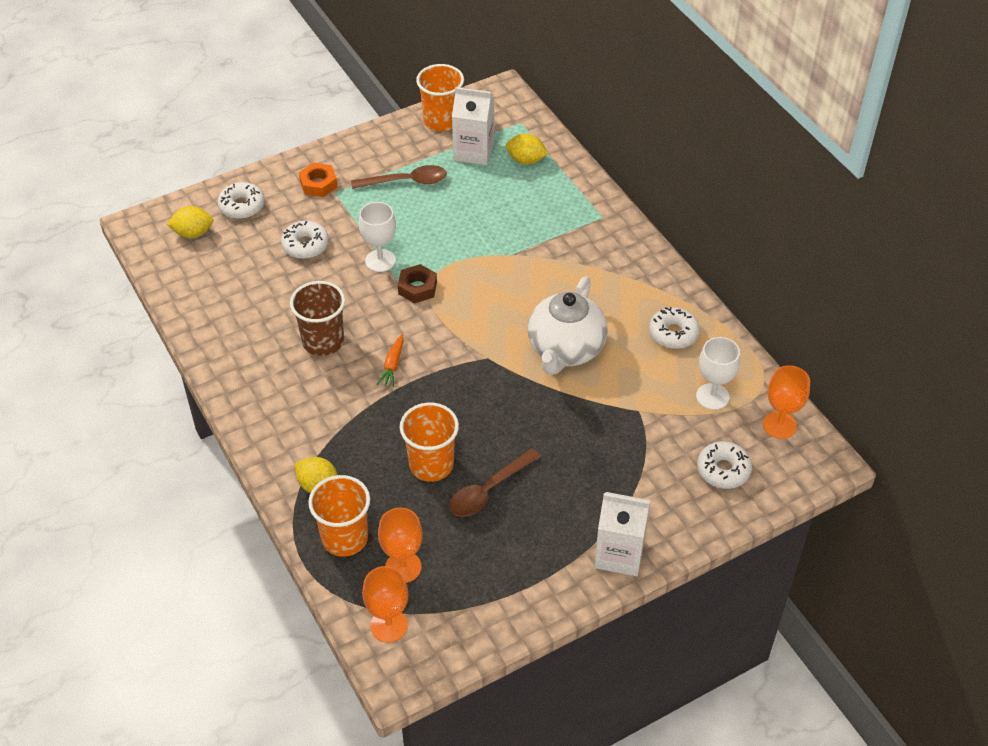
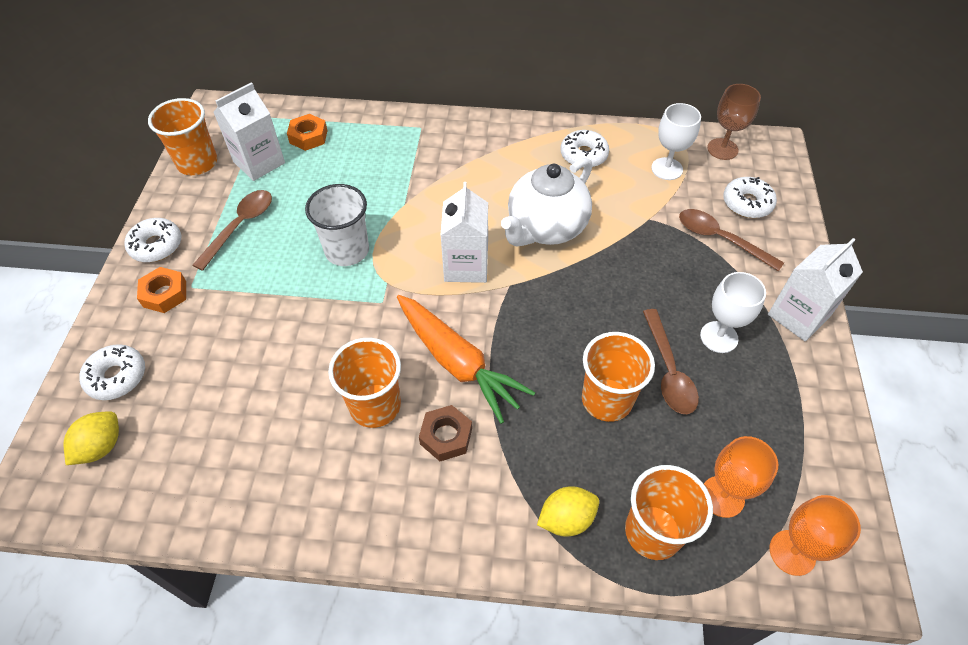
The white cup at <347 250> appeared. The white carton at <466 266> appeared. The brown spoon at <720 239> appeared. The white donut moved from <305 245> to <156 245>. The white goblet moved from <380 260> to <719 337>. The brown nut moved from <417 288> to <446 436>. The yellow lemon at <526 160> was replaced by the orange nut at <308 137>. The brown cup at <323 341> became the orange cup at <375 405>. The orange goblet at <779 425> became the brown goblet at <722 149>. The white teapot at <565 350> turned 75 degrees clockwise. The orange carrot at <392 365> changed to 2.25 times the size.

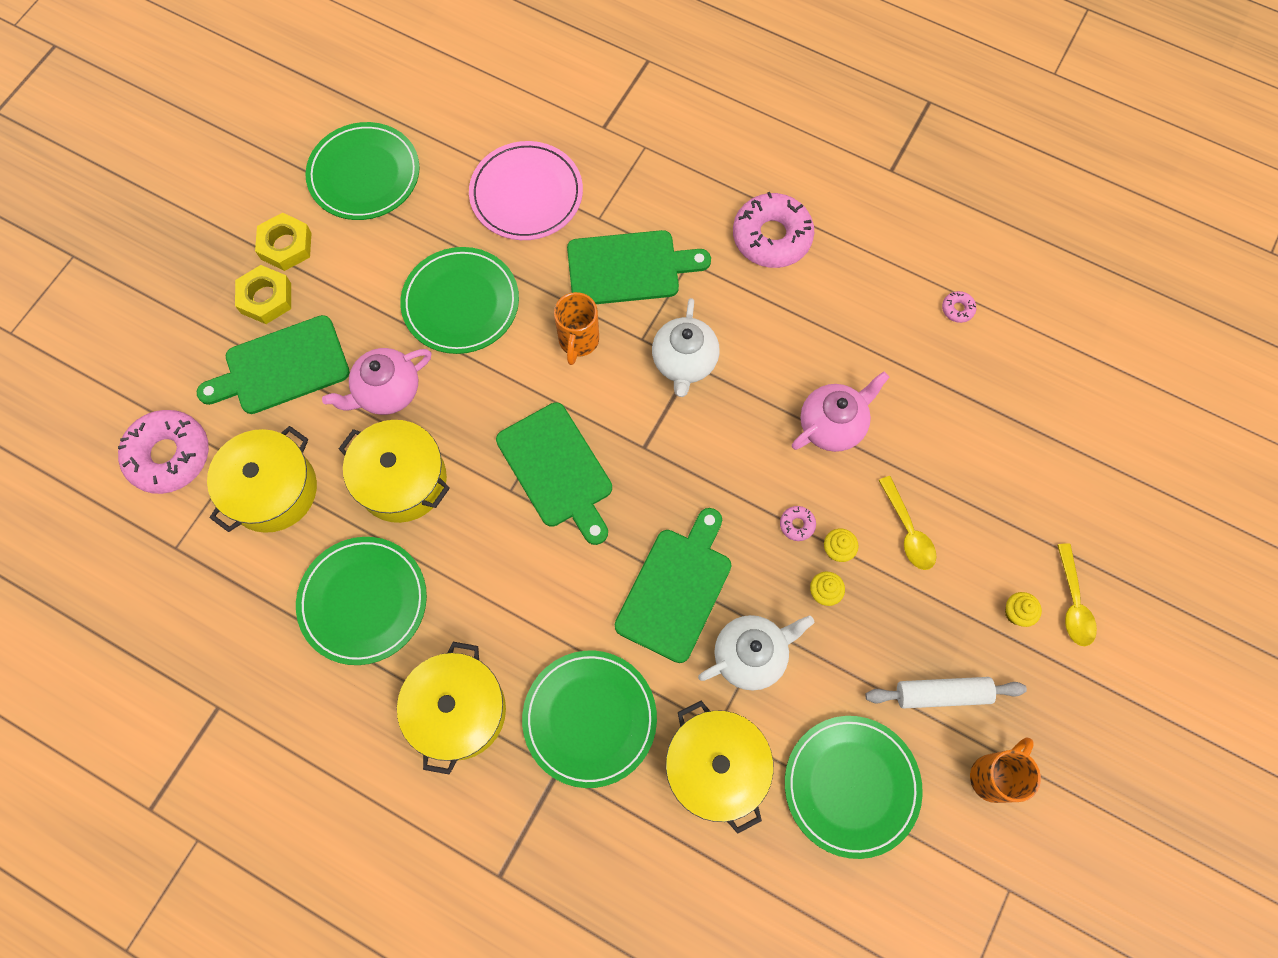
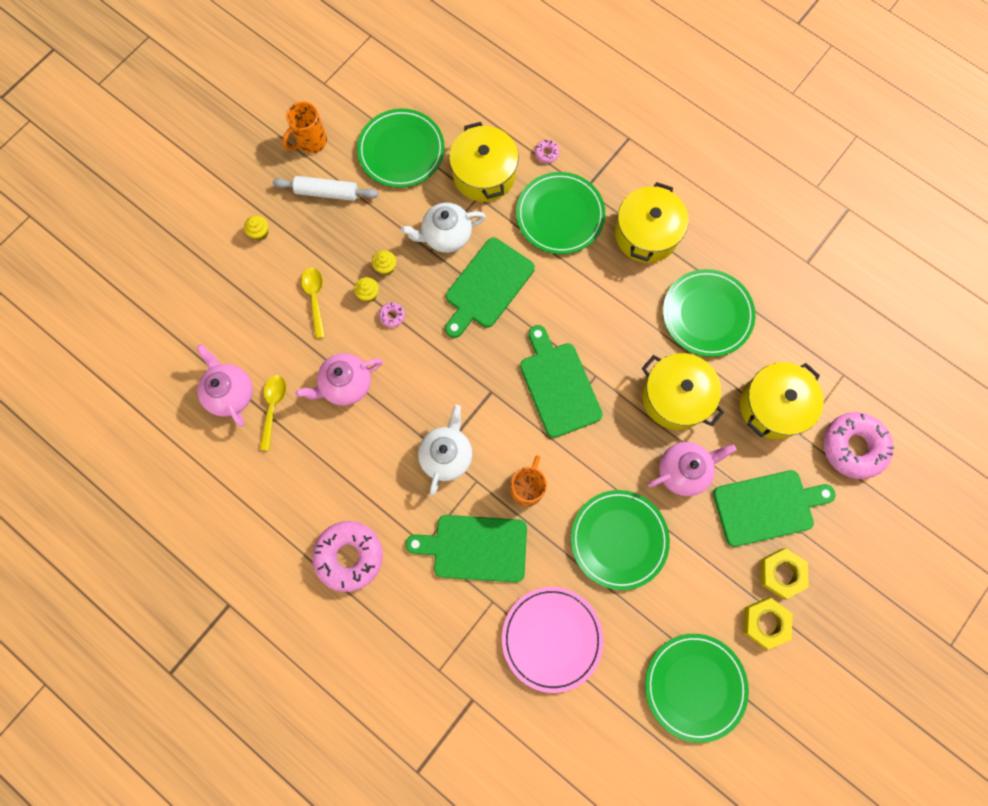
The pink teapot at <230 393> appeared. The pink donut moved from <957 309> to <546 153>. The yellow spoon moved from <1073 603> to <273 407>.

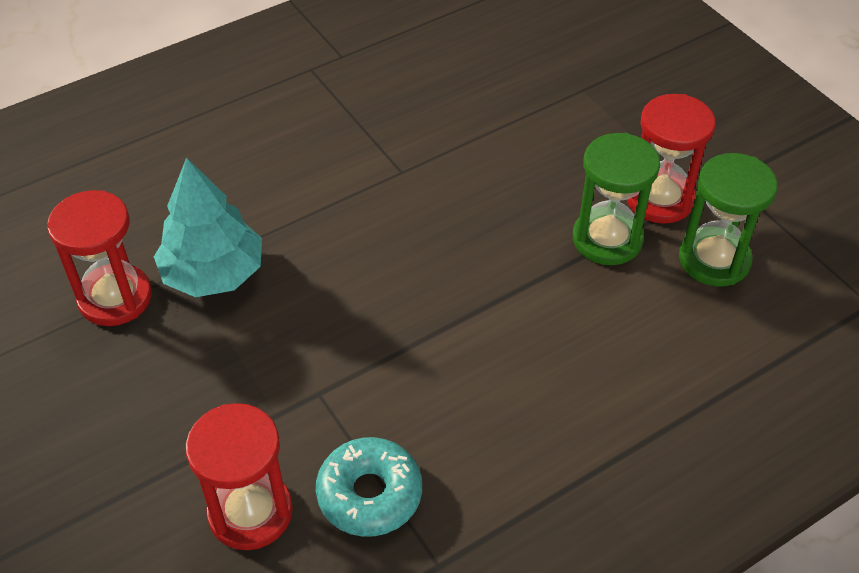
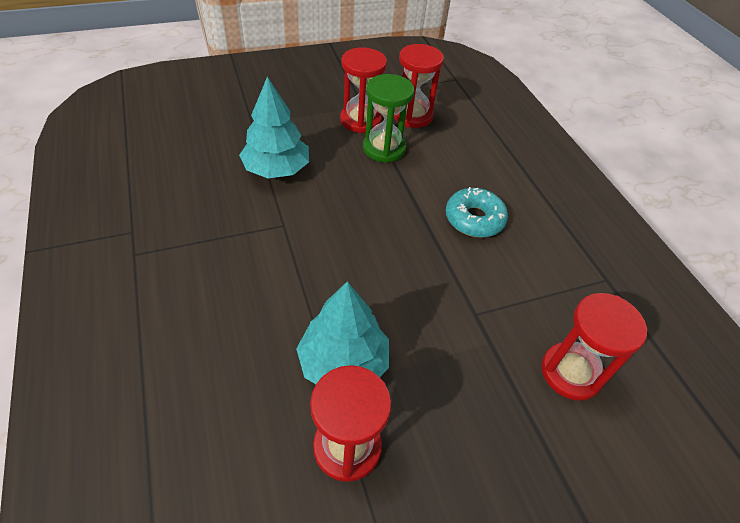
The turquoise tree at <276 169> appeared. The turquoise donut moved from <369 494> to <474 219>. The green hourglass at <714 260> became the red hourglass at <412 116>.

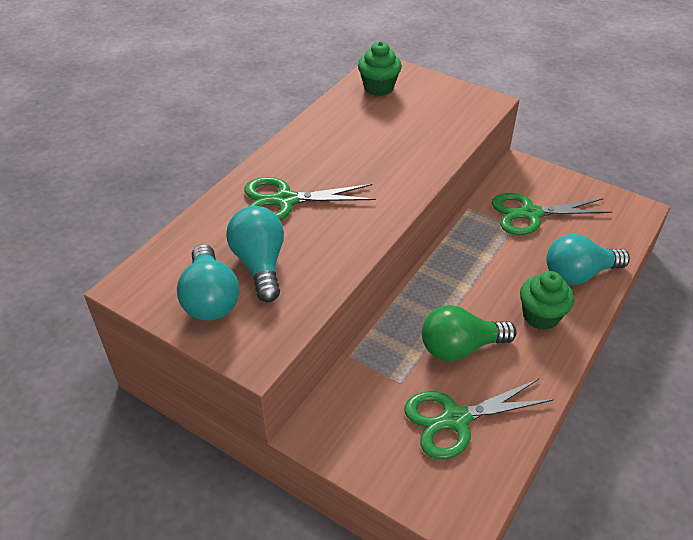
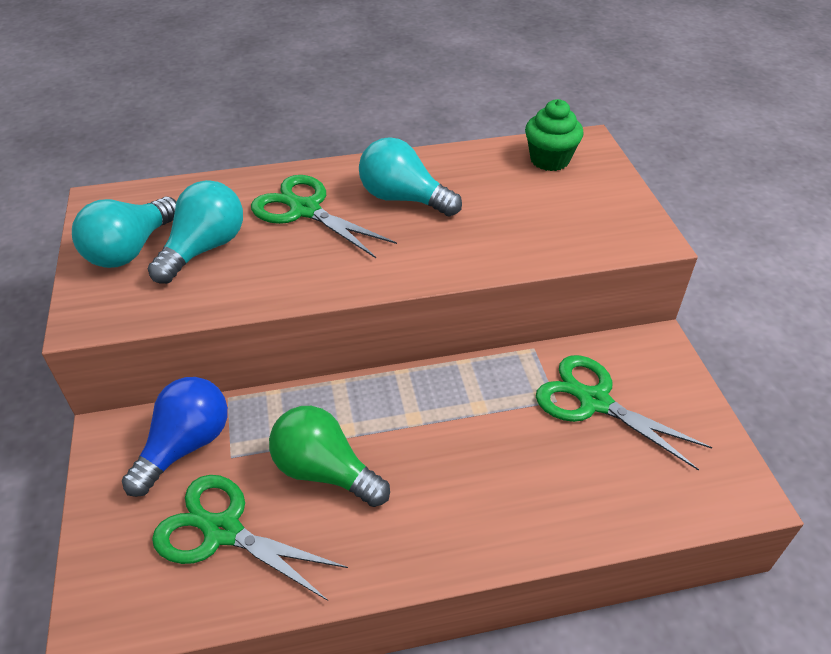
The green cupcake at <541 316> disappeared. The blue light bulb at <185 446> appeared. The turquoise light bulb moved from <578 274> to <403 198>.

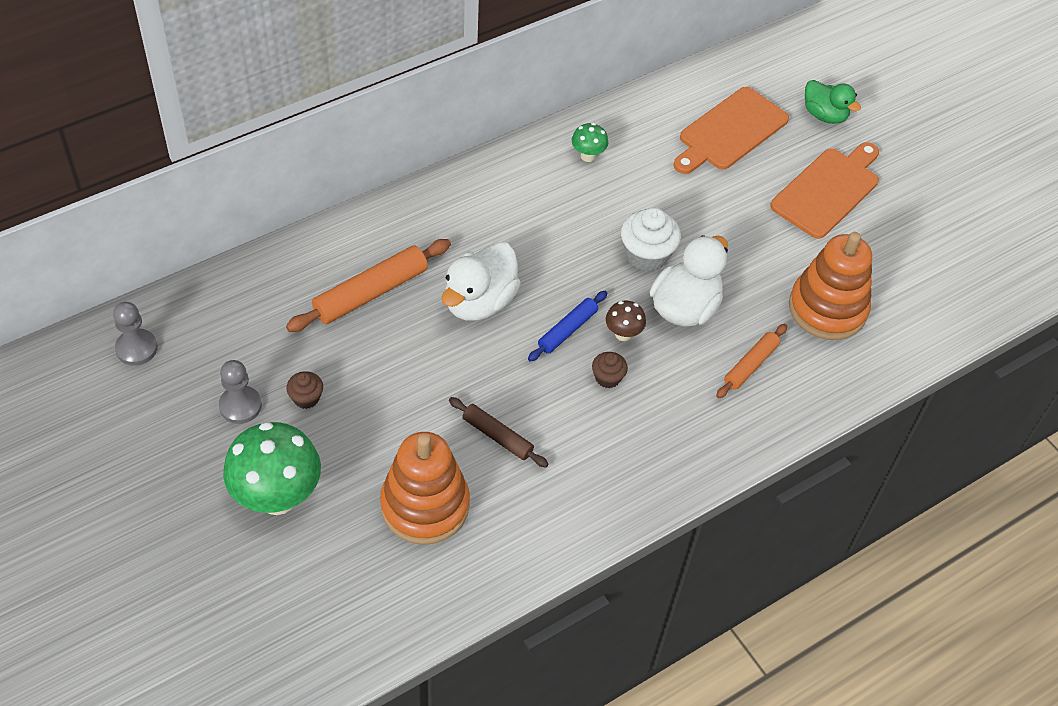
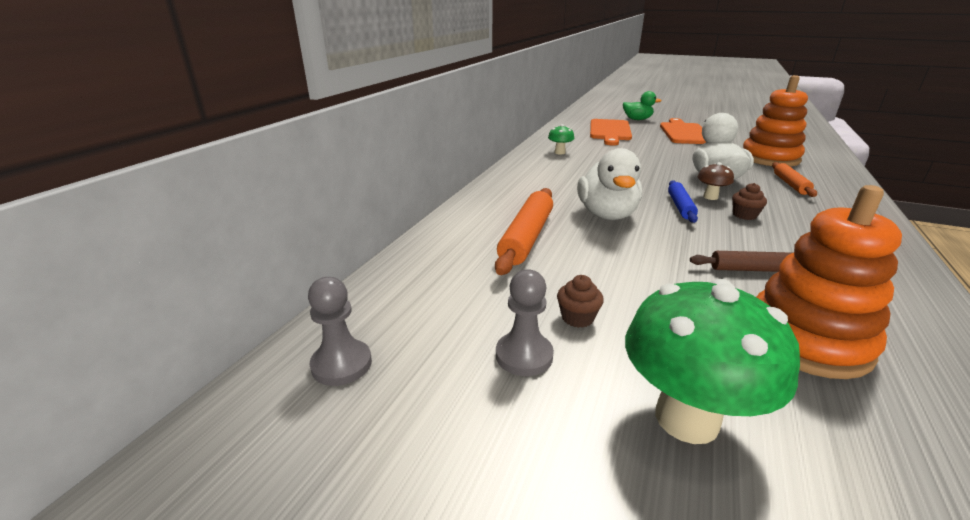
The white cupcake at <646 255> disappeared.

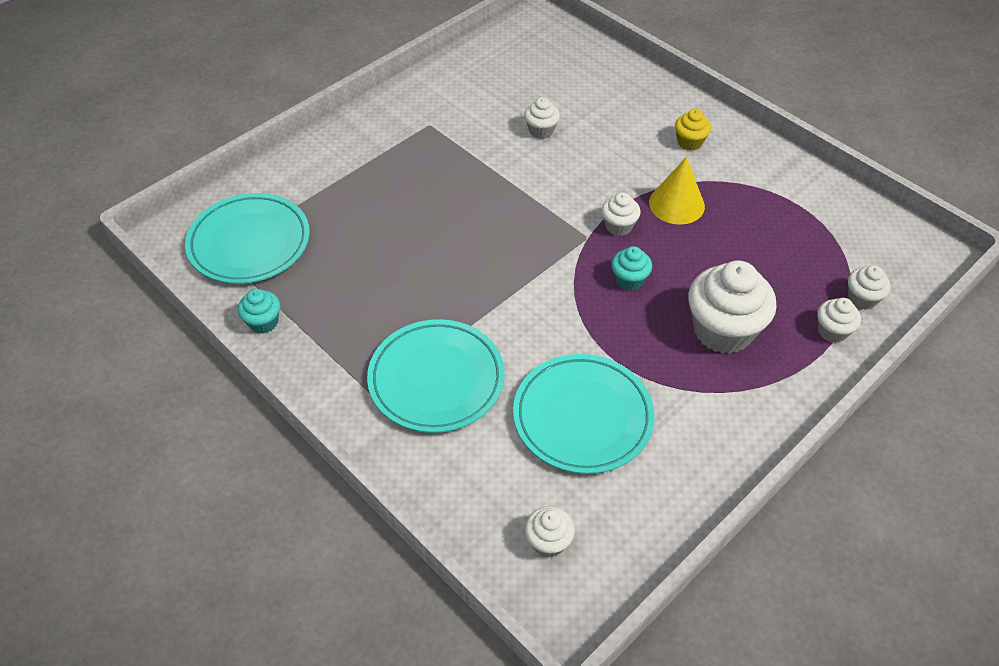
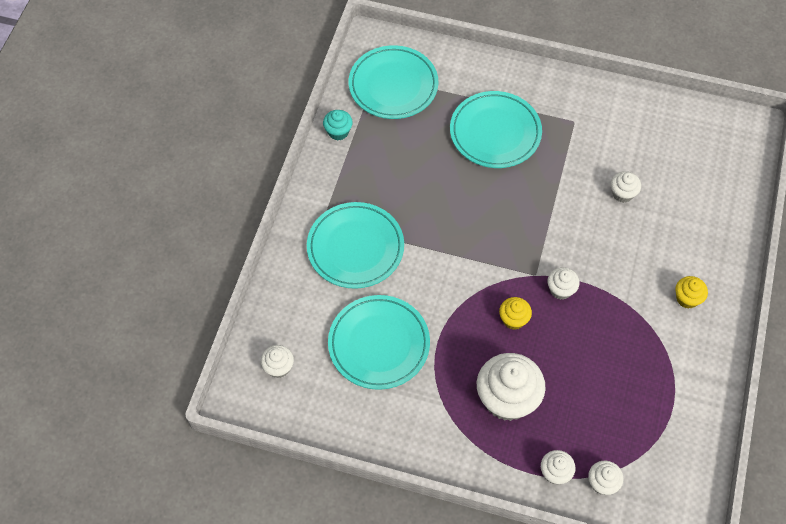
The yellow cone at <676 204> disappeared. The turquoise plate at <495 133> appeared. The turquoise cupcake at <629 280> became the yellow cupcake at <513 319>.

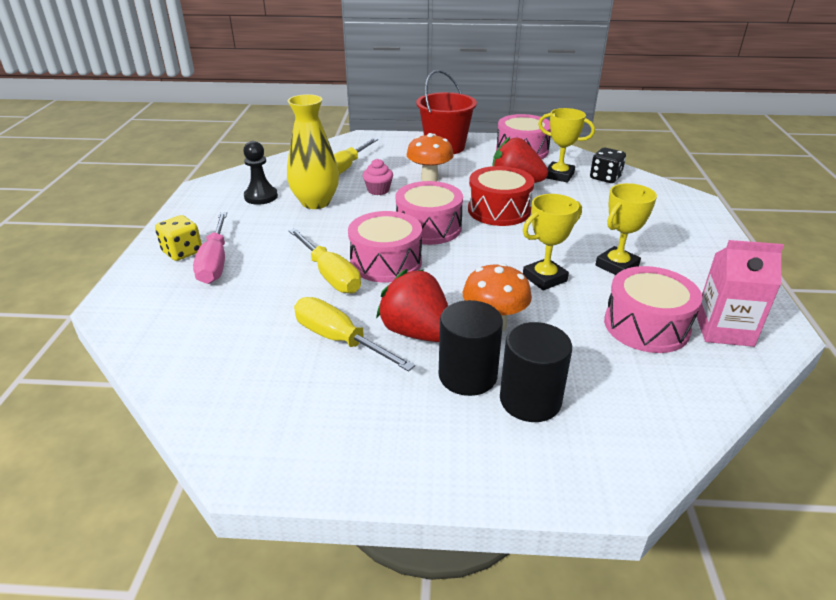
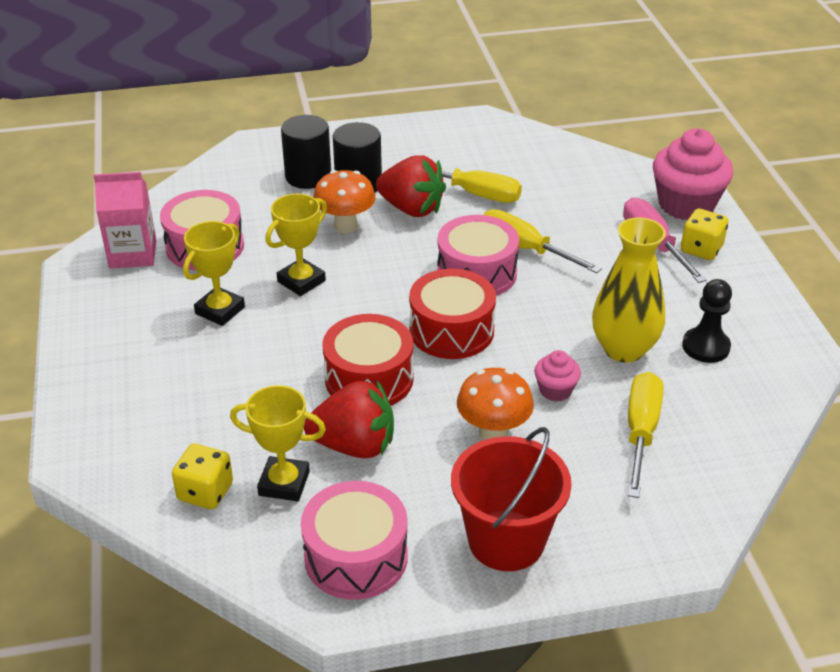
The pink cupcake at <686 205> appeared. The pink drum at <428 227> became the red drum at <451 330>. The black dice at <605 178> became the yellow dice at <205 492>.

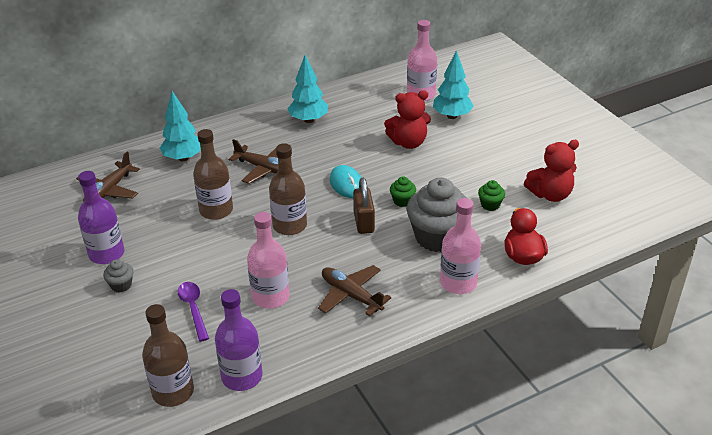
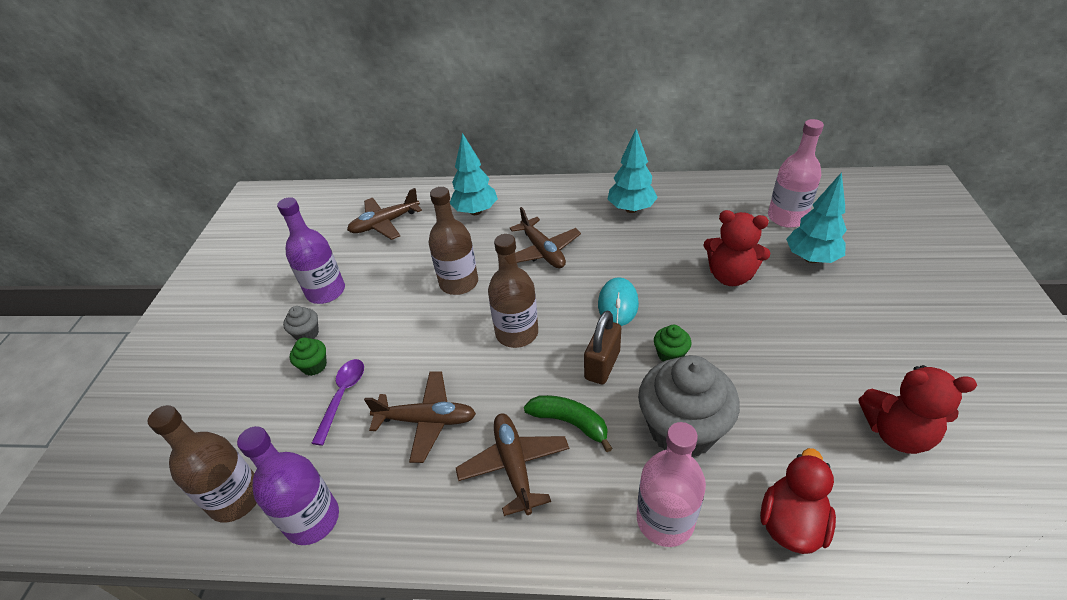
The green banana at <570 423> appeared. The green cupcake moved from <490 205> to <314 366>. The pink bottle at <270 297> was replaced by the brown plane at <426 420>.

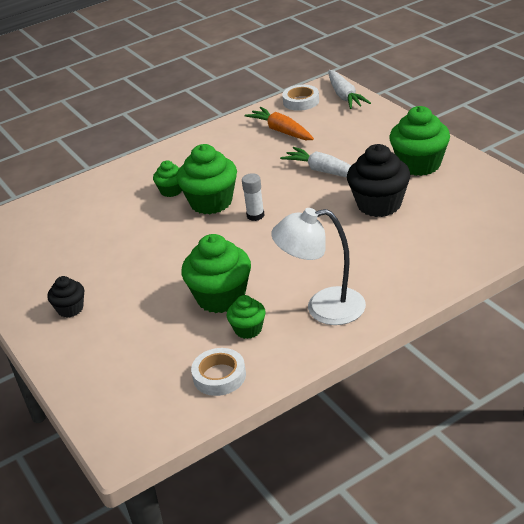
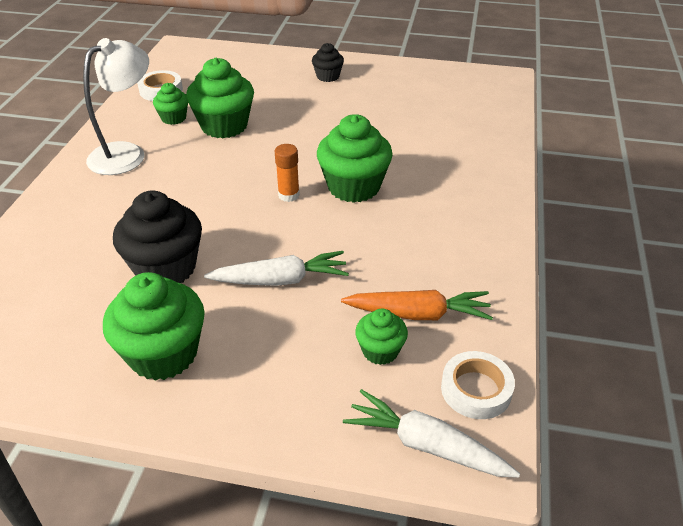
The green cupcake moved from <171 191> to <380 351>. The white glue stick at <255 215> became the orange glue stick at <288 195>.

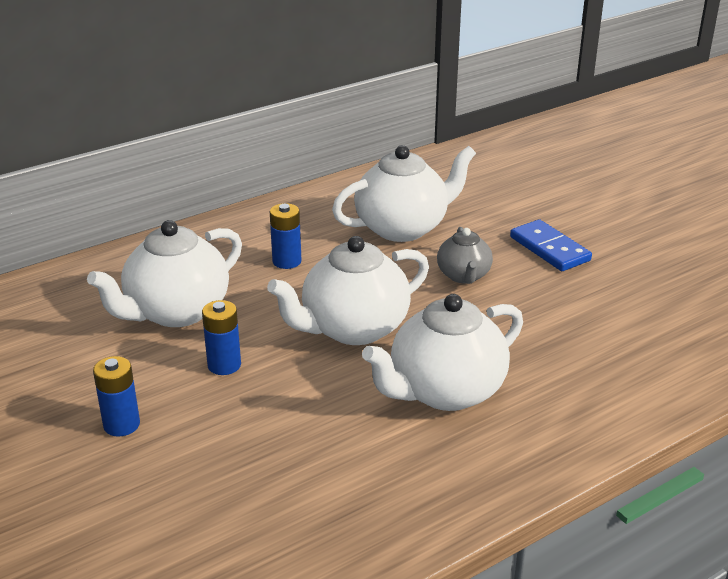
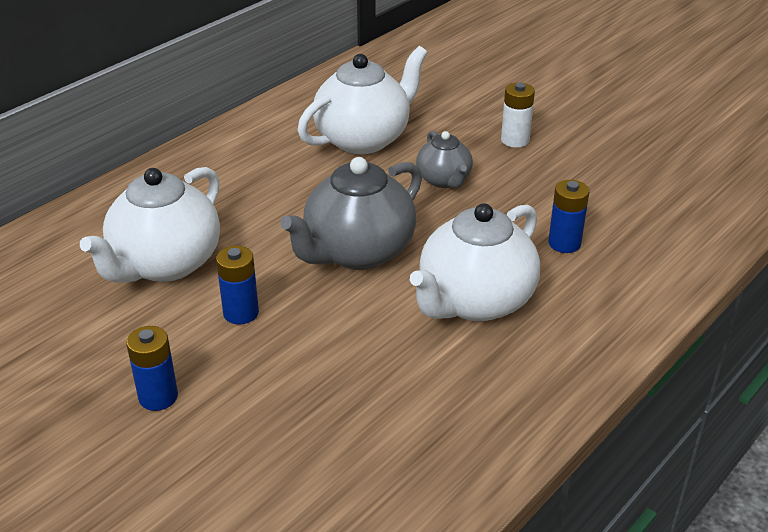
The blue battery moved from <287 261> to <564 243>. The blue domino at <549 249> was replaced by the white battery at <515 140>. The white teapot at <353 329> became the grey teapot at <357 252>.

